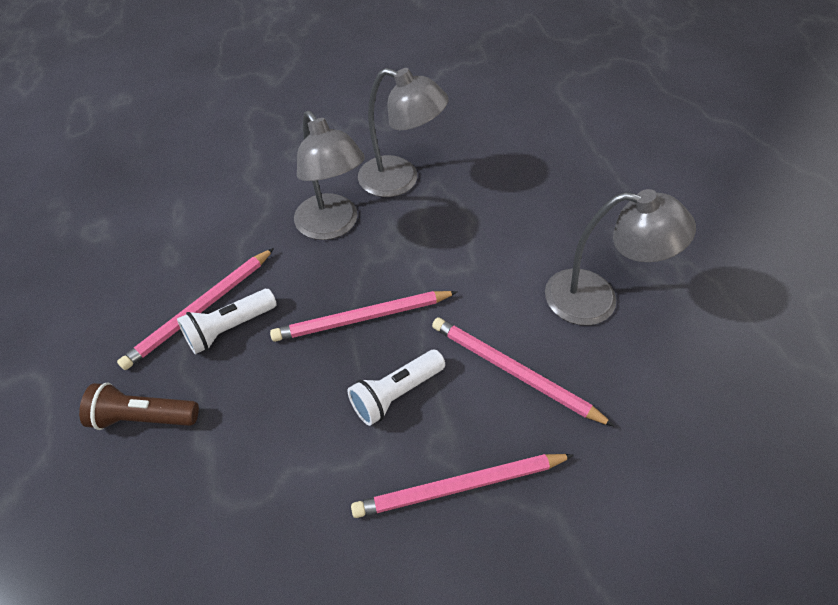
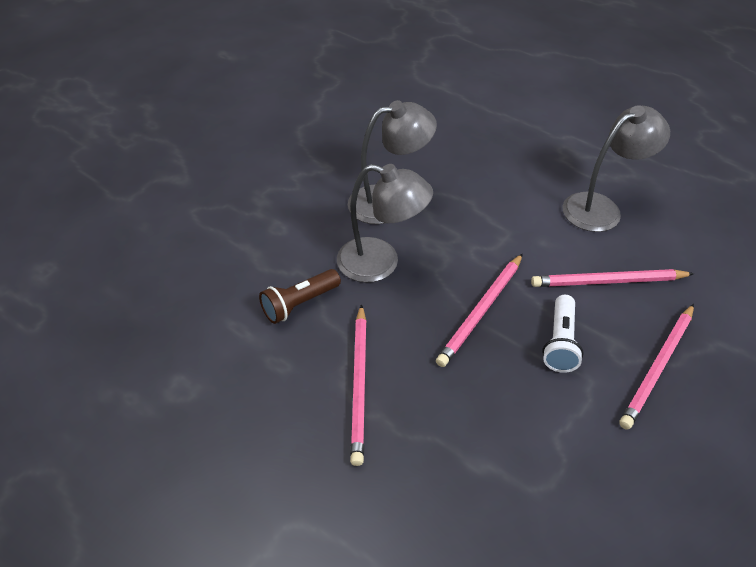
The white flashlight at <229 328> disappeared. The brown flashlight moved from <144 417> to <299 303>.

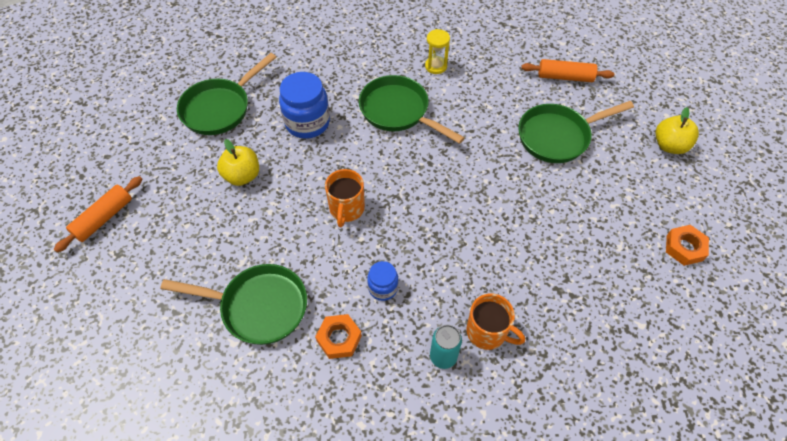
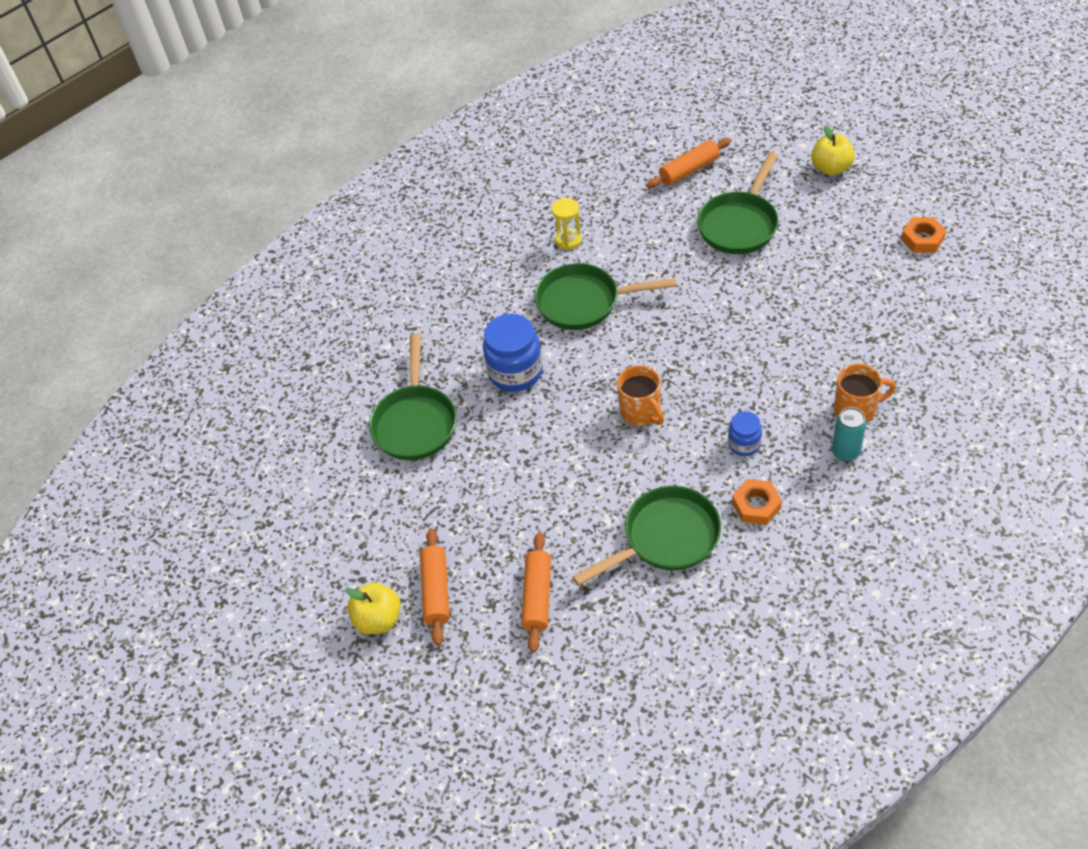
The orange rolling pin at <537 597> appeared. The yellow apple moved from <242 176> to <378 619>.

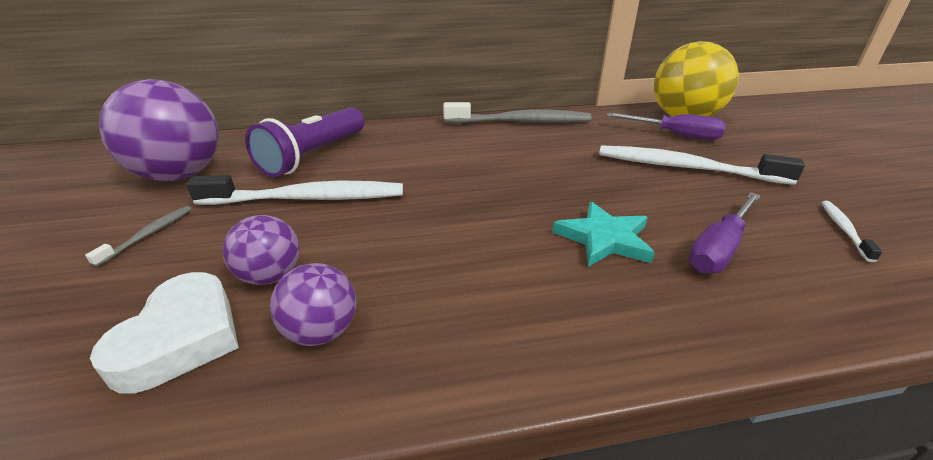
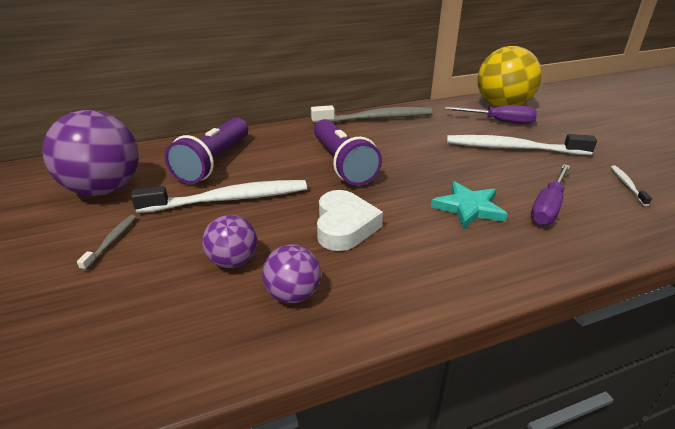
The purple flashlight at <342 164> appeared. The white heart moved from <181 338> to <344 226>.

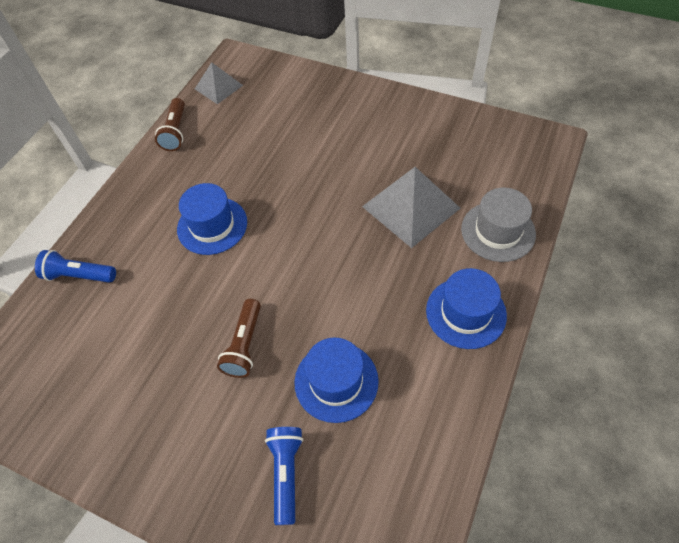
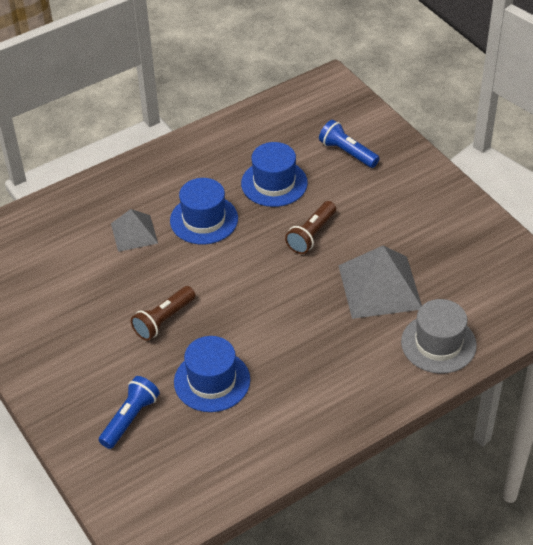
The blue flashlight moved from <79 275> to <347 152>. The brown flashlight moved from <176 132> to <311 235>. The grey pyramid moved from <218 87> to <134 233>. The blue hat moved from <466 312> to <274 183>.

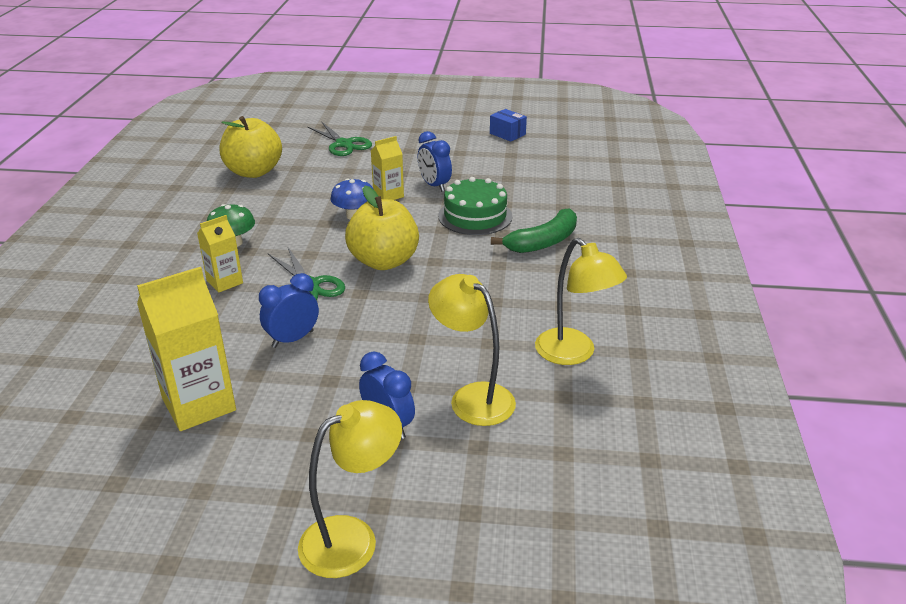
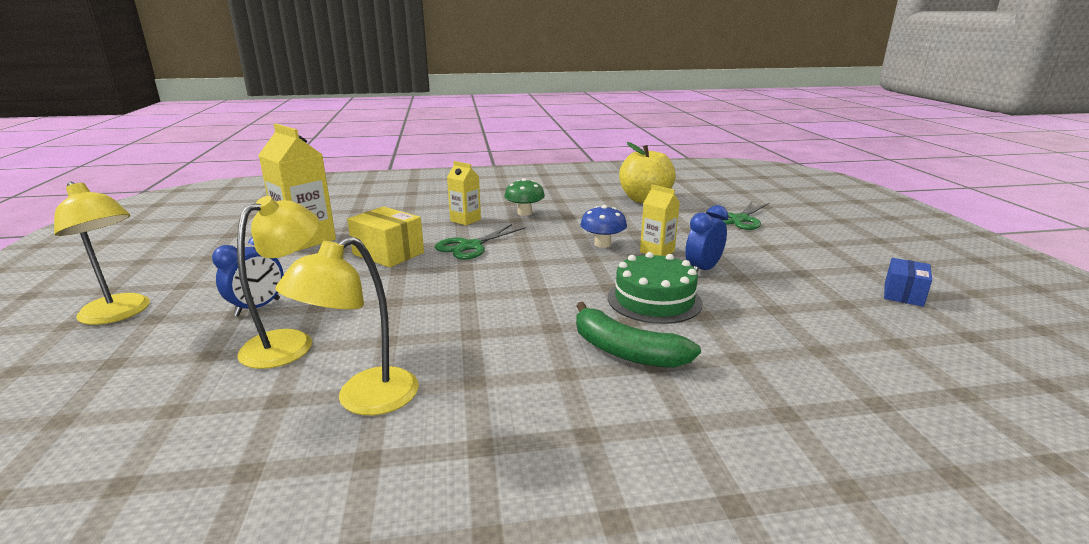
The yellow apple at <384 261> disappeared. The blue clock at <292 339> was replaced by the yellow box at <388 253>.

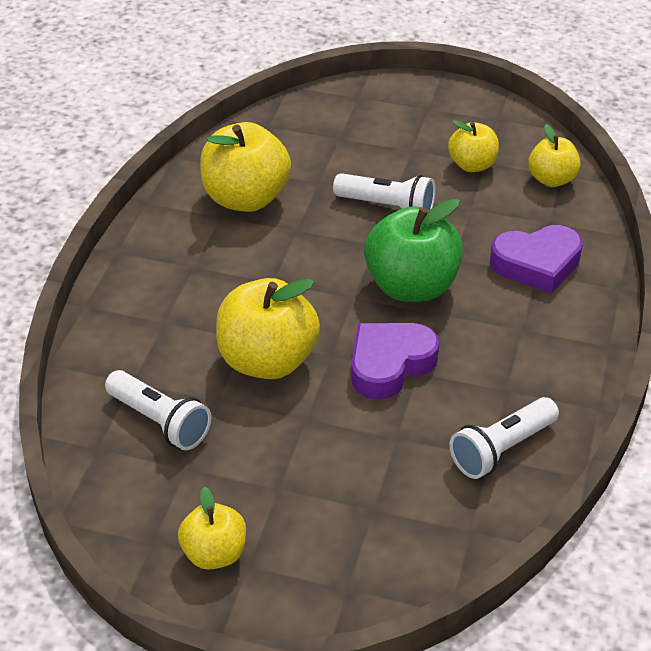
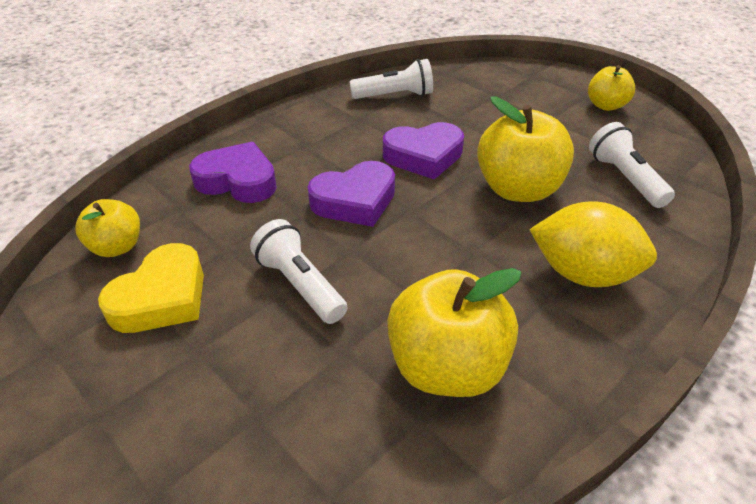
The yellow lemon at <582 273> appeared. The green apple at <411 287> was replaced by the purple heart at <355 201>. The yellow apple at <472 165> was replaced by the yellow heart at <162 297>.

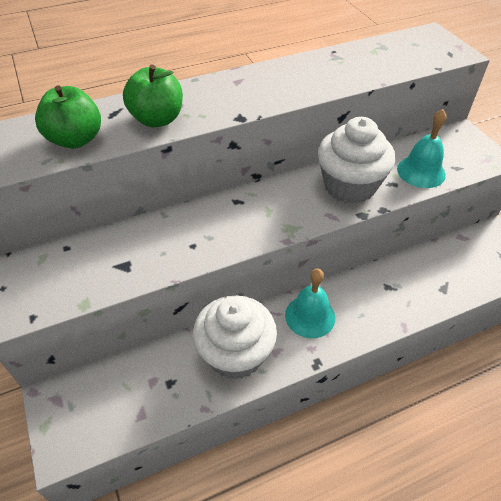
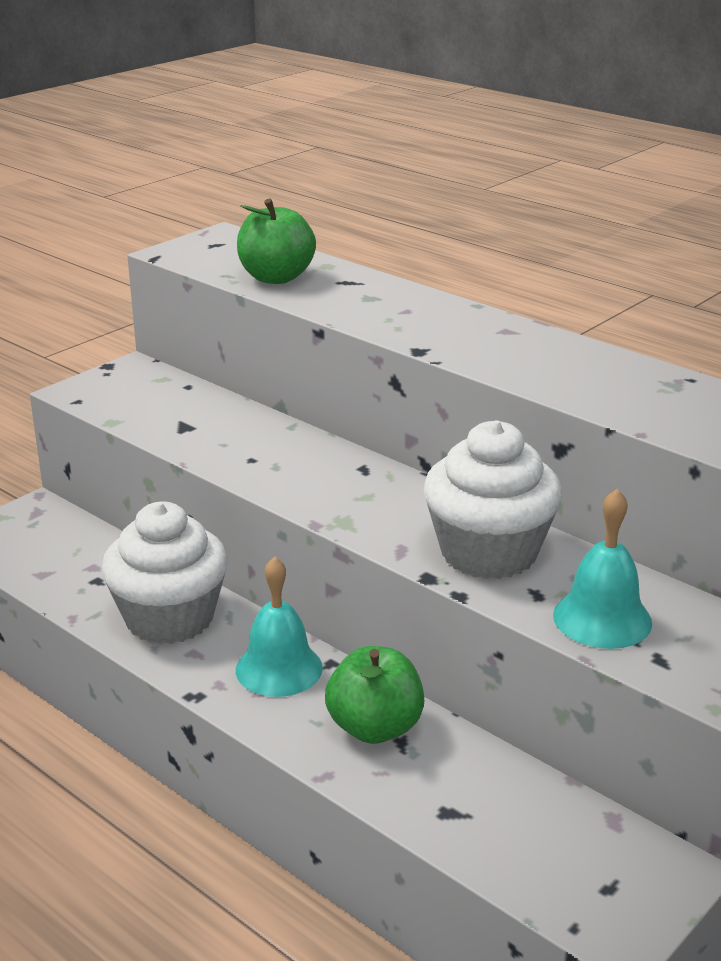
The green apple moved from <157 119> to <375 727>.

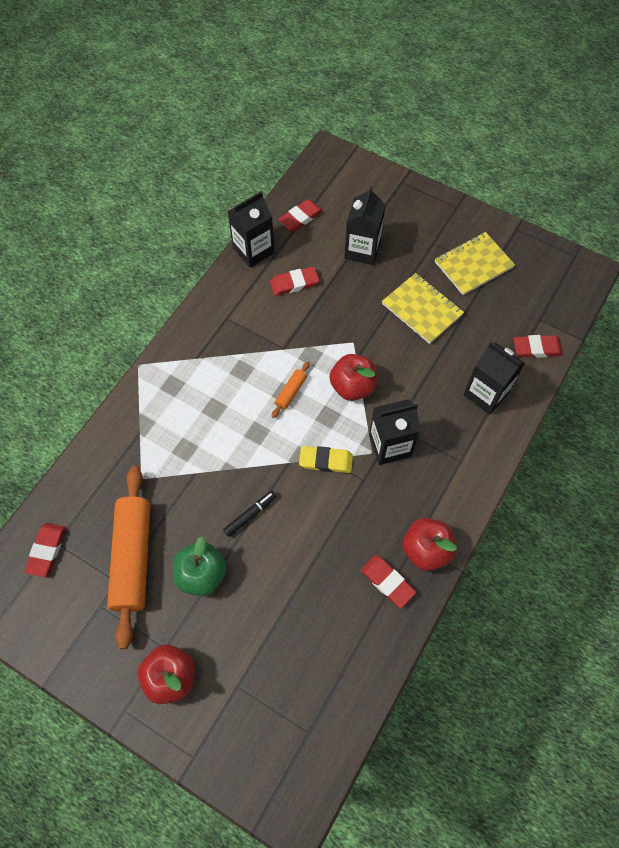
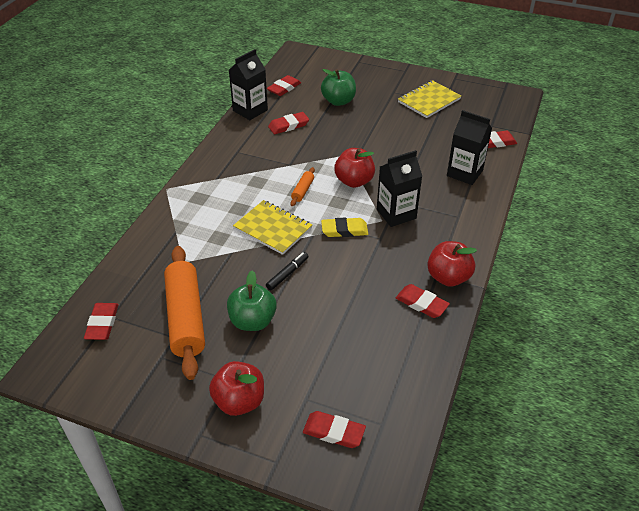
The red eraser at <334 432> appeared. The yellow notebook moved from <422 309> to <273 228>. The black carton at <362 250> was replaced by the green apple at <338 101>.

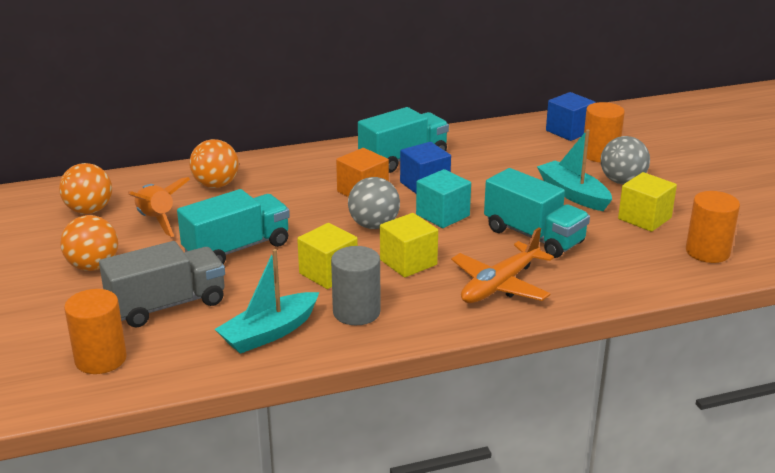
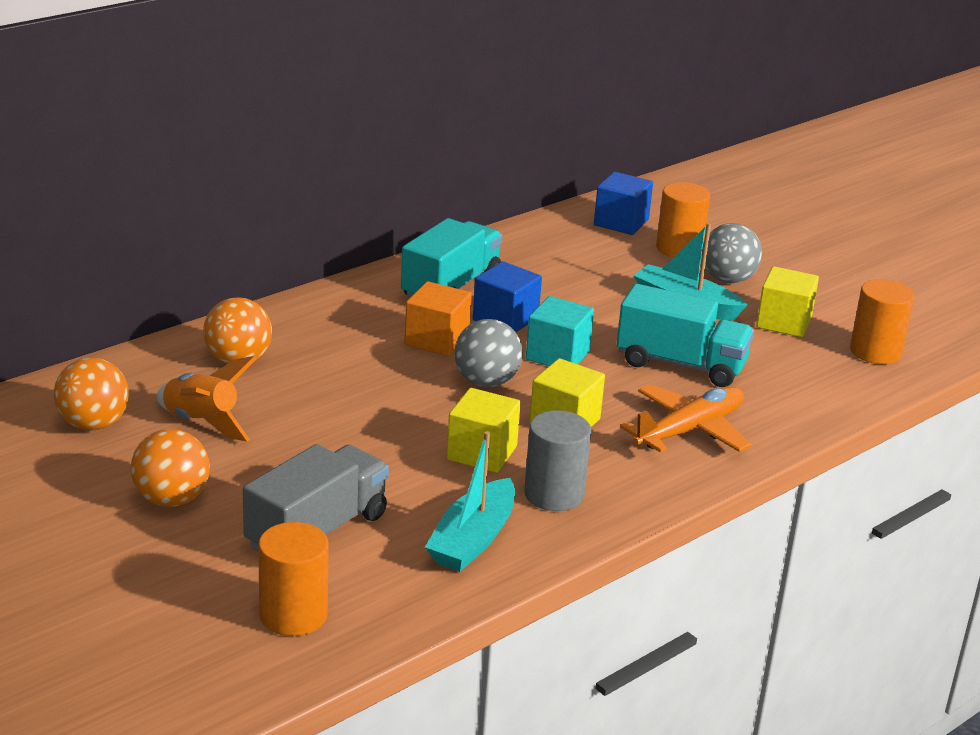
The turquoise truck at <237 249> disappeared. The orange plane at <500 285> turned 150 degrees counterclockwise.

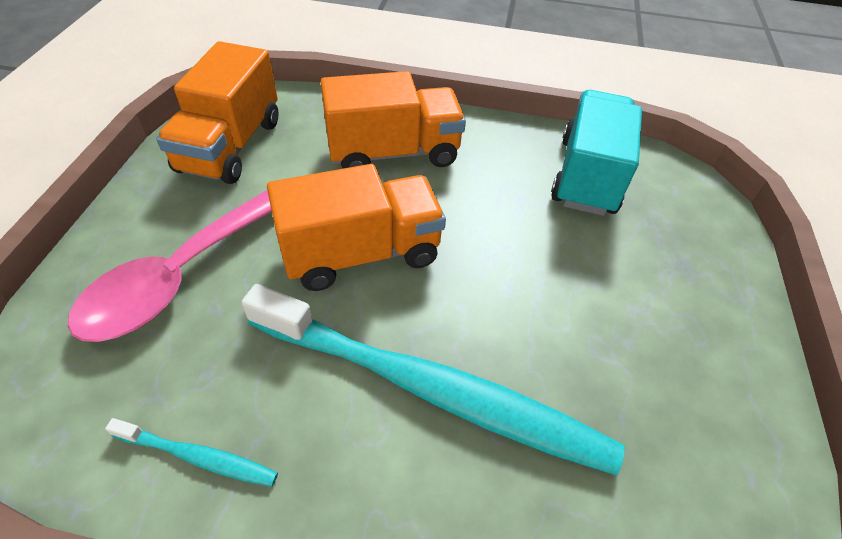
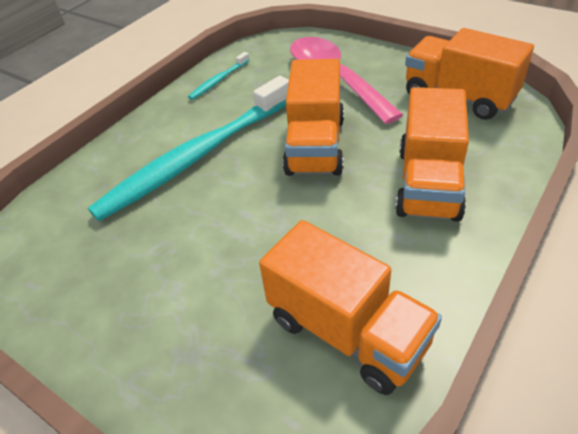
The turquoise truck at <587 175> became the orange truck at <347 331>.

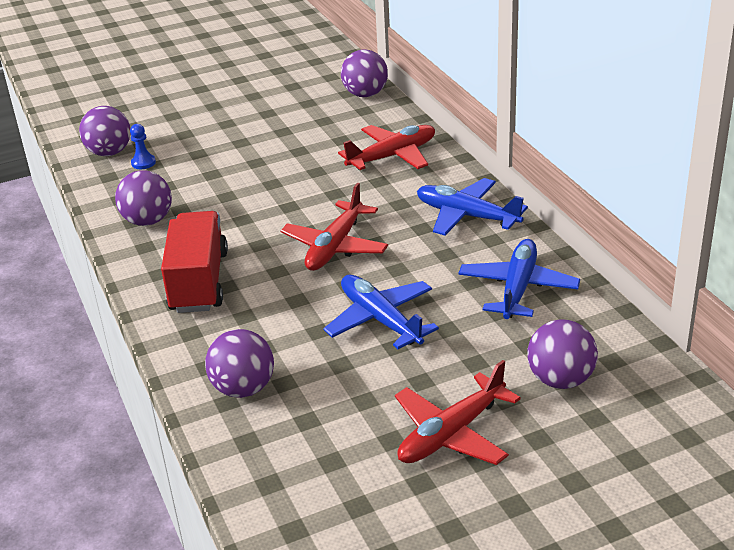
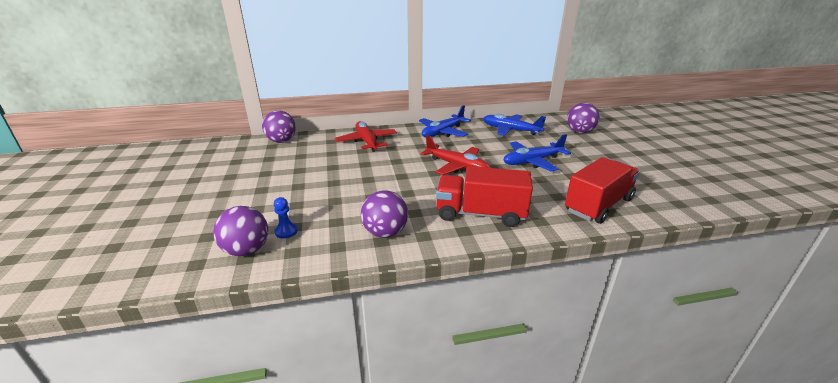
The red plane at <451 434> disappeared. The purple ball at <243 388> was replaced by the red truck at <598 205>.

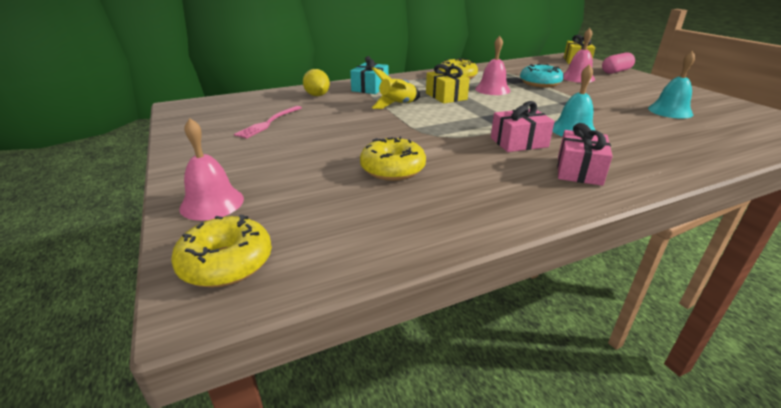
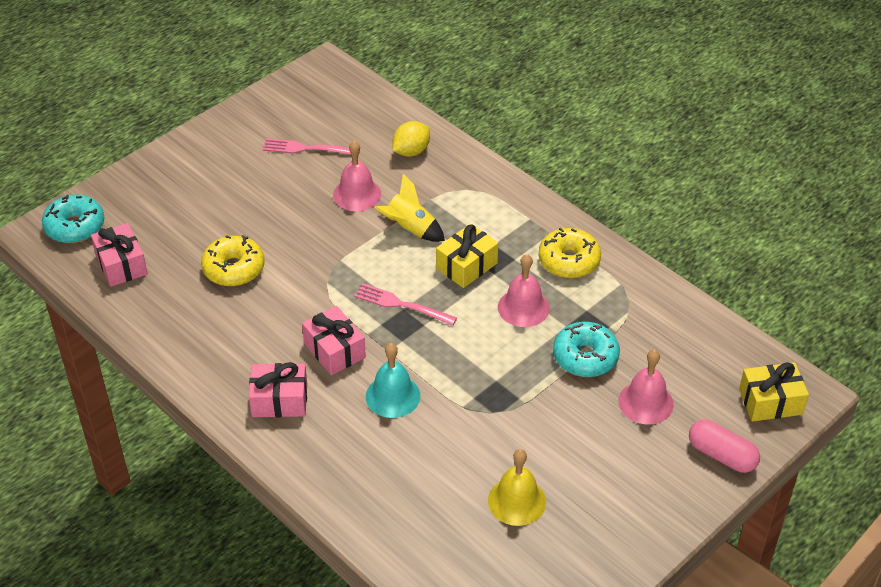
The turquoise gift at <370 88> disappeared. The pink gift at <121 265> appeared. The pink fork at <401 305> appeared. The pink bell moved from <212 203> to <357 194>. The yellow donut at <226 263> became the turquoise donut at <75 227>. The turquoise bell at <670 111> became the yellow bell at <517 501>.

